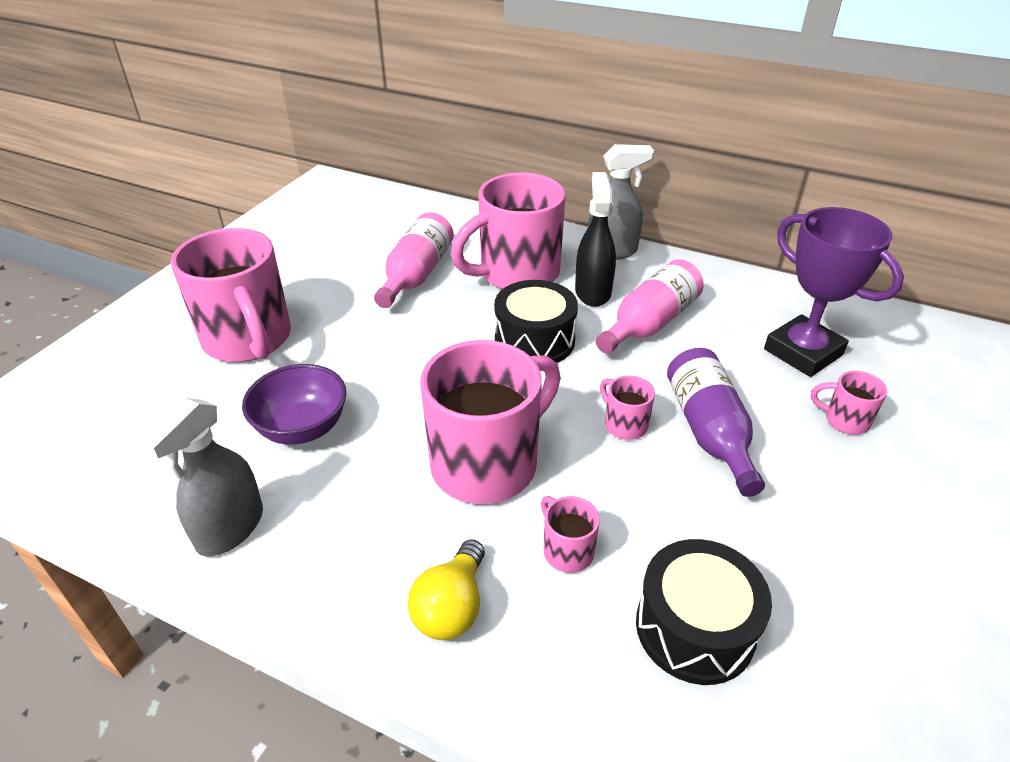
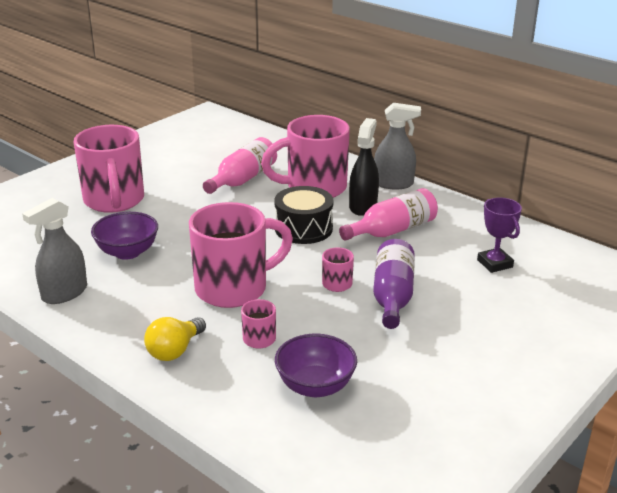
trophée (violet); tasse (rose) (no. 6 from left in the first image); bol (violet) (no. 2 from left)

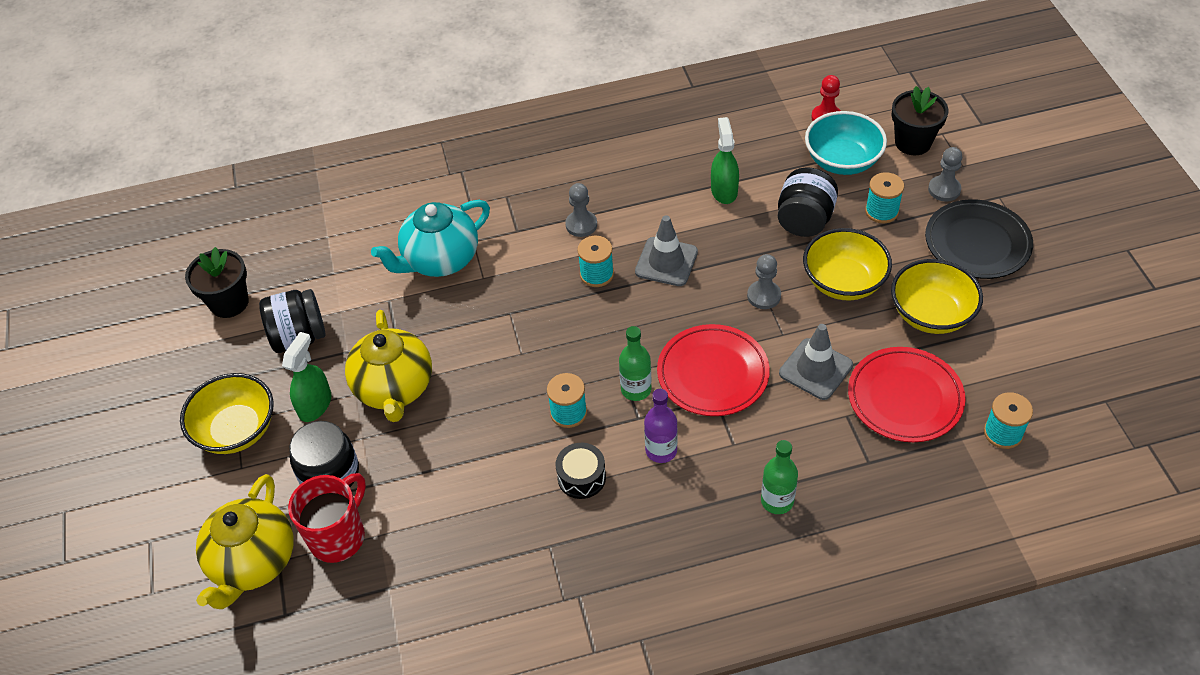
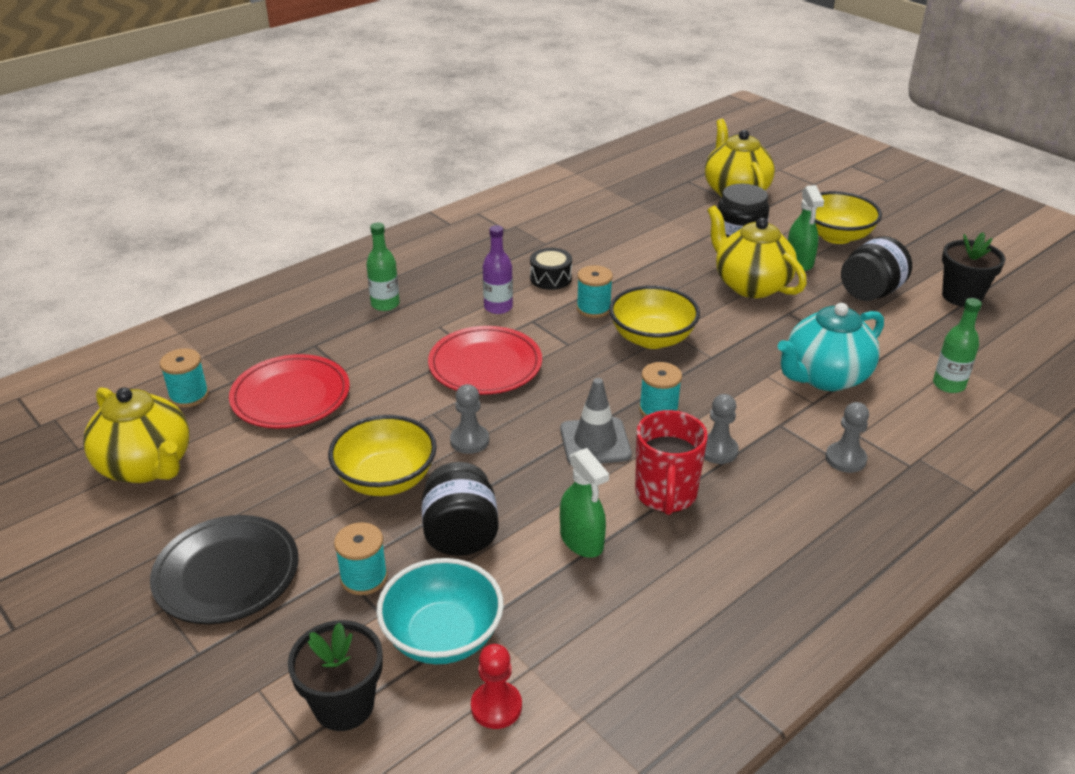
pion (gris) (no. 3 from left); théière (turquoise); bol (jaune) (no. 2 from left); cône de chantier (gris) (no. 2 from left in the first image); bouteille (vert) (no. 2 from left); tasse (rouge); théière (jaune) (no. 1 from left)

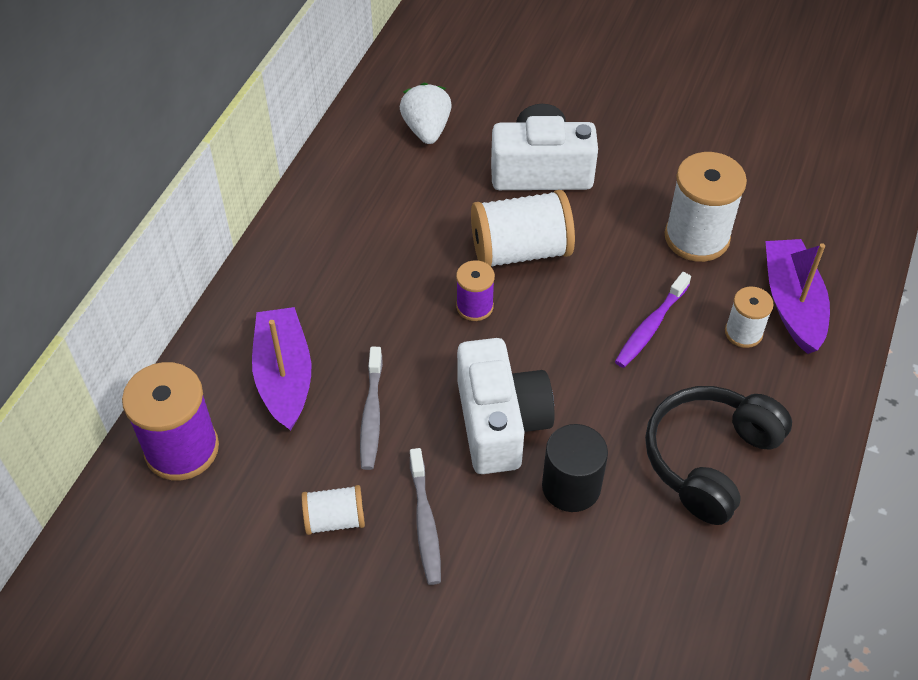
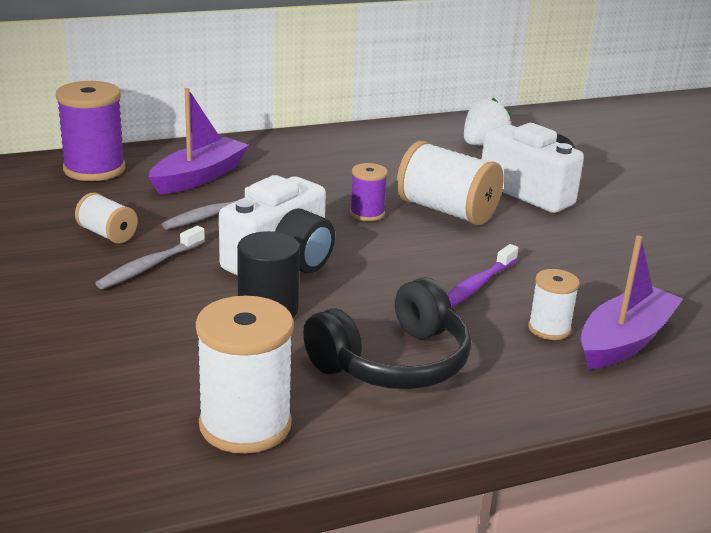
bobine (blanc) (no. 2 from left); brosse à dents (violet); casque audio (noir)

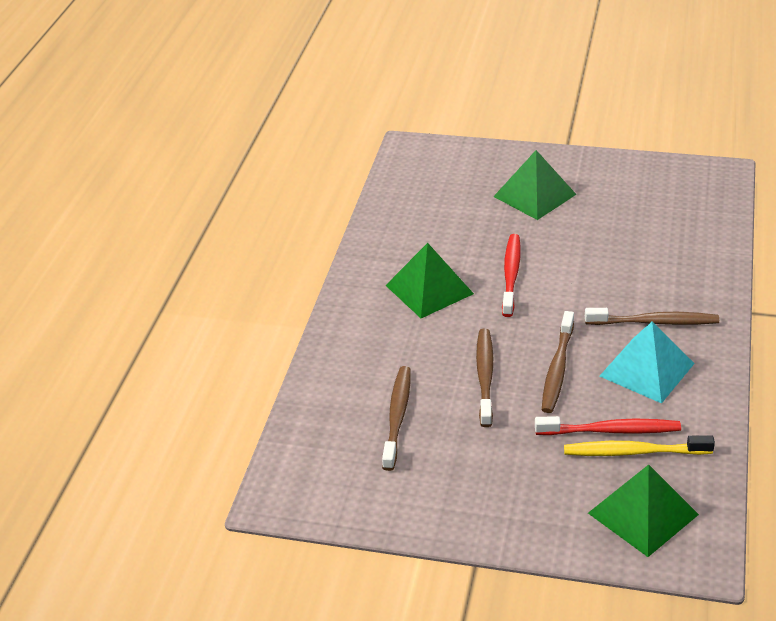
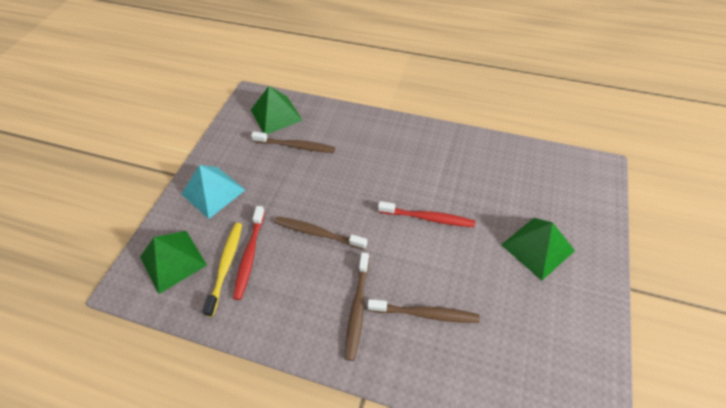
pyramide (vert) (no. 2 from left); pyramide (turquoise); brosse à dents (marron) (no. 4 from left)

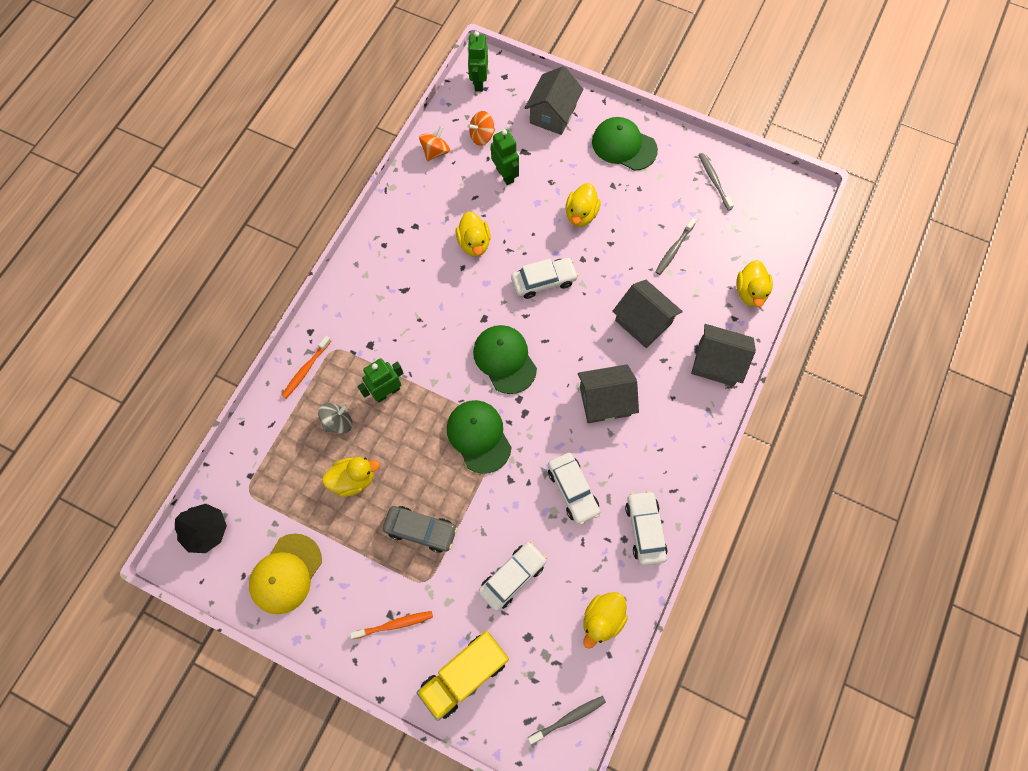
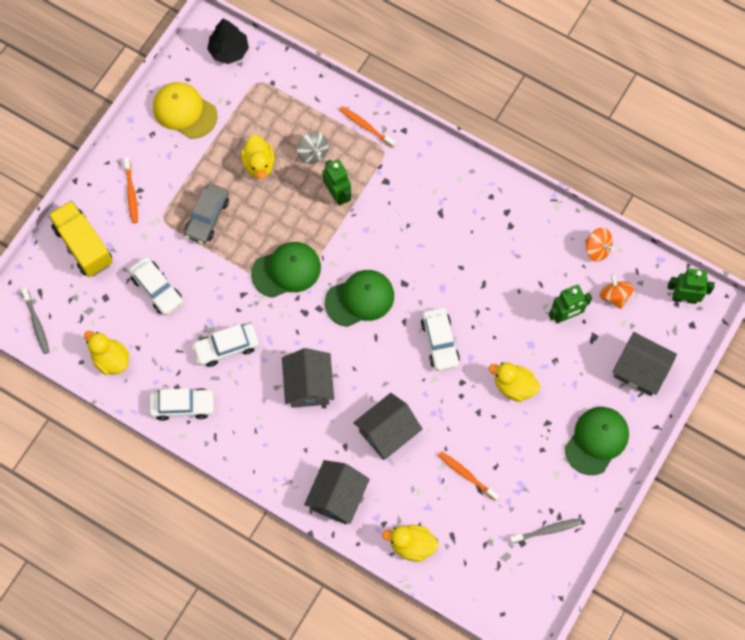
canard (jaune) (no. 2 from left in the first image); brosse à dents (orange) (no. 3 from left)

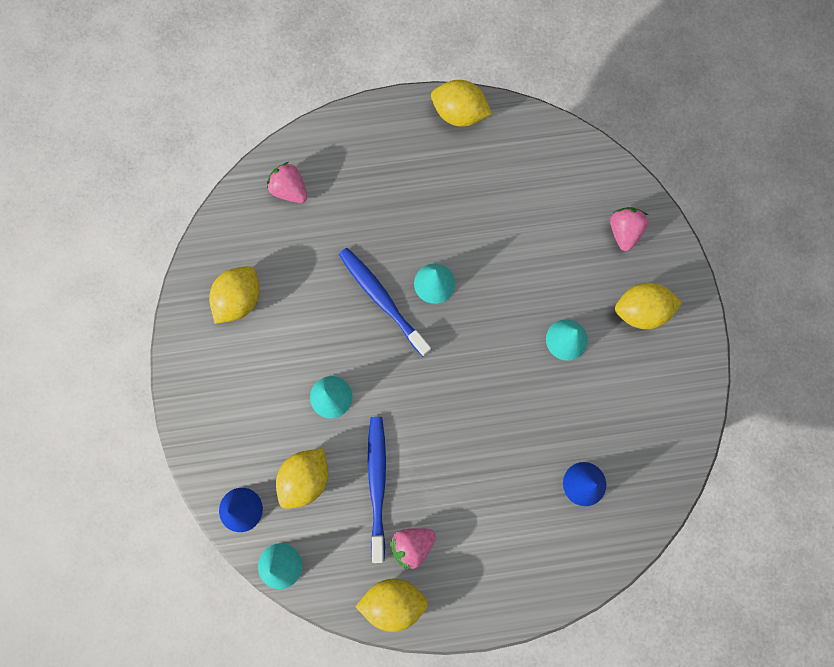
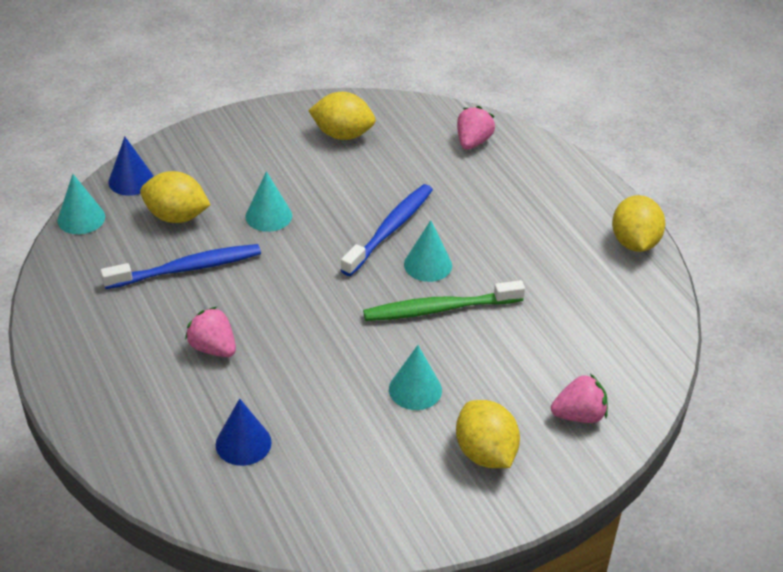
fraise (rose) (no. 1 from left); citron (jaune) (no. 3 from left in the first image); brosse à dents (vert)

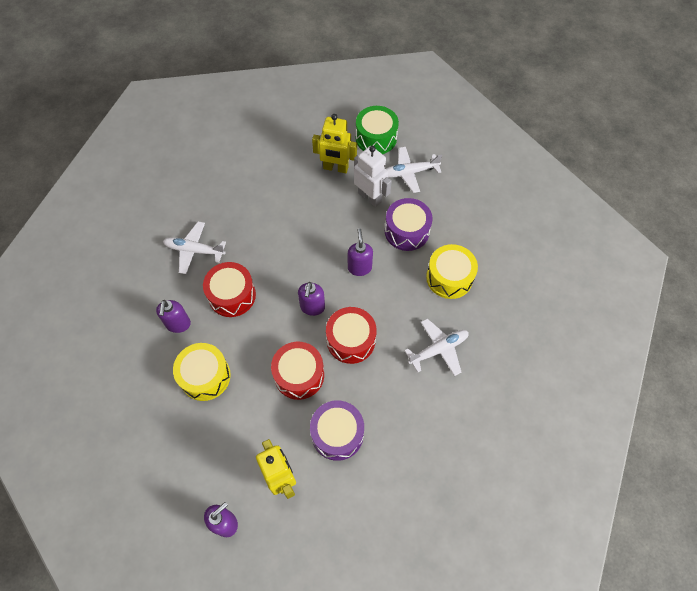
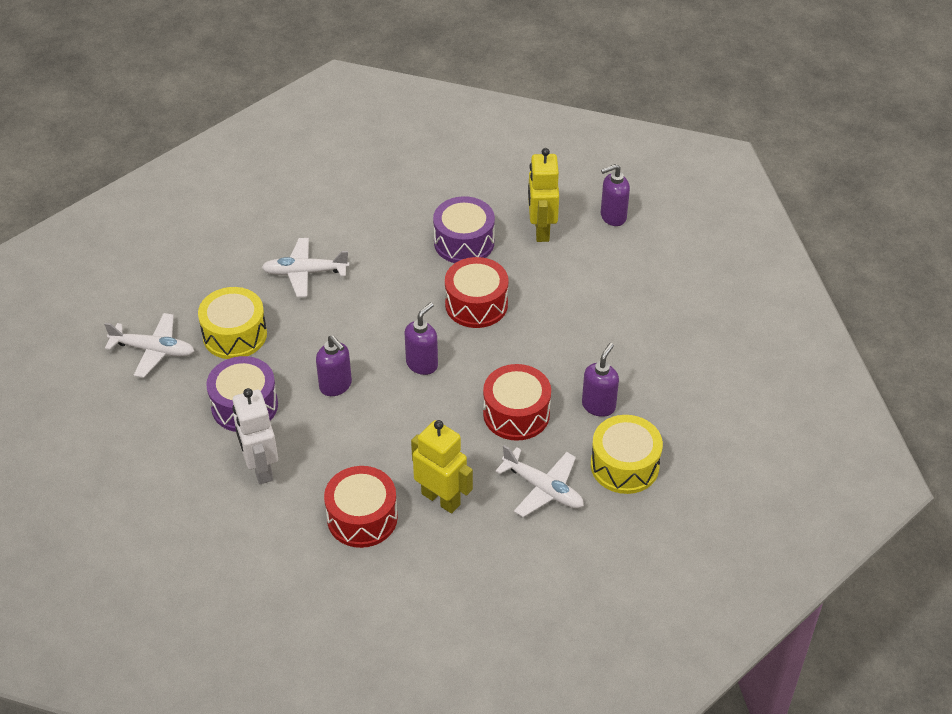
tambour (vert); robot (jaune) (no. 1 from left); avion (blanc) (no. 1 from left); distributeur de savon (violet) (no. 1 from left); tambour (rouge) (no. 1 from left); tambour (jaune) (no. 2 from left)

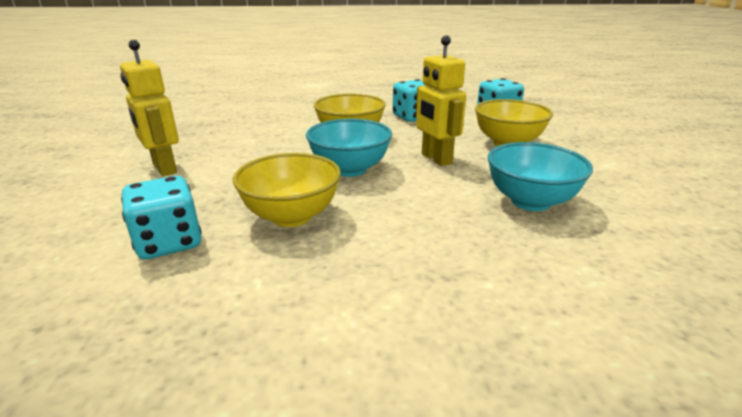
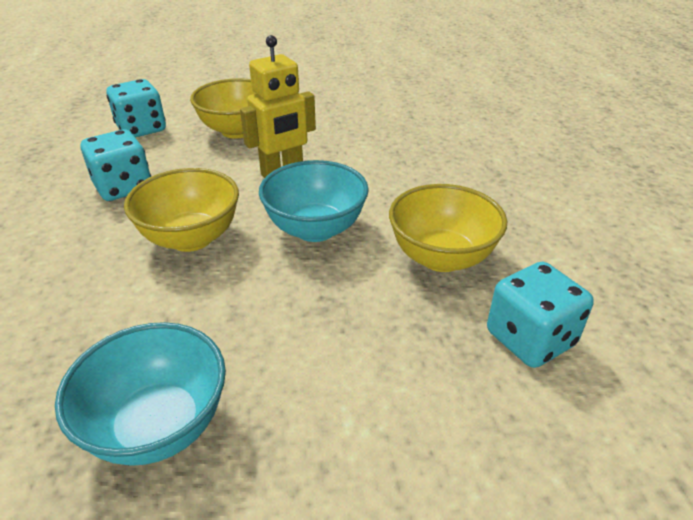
robot (jaune) (no. 1 from left in the first image); bol (turquoise) (no. 1 from left)

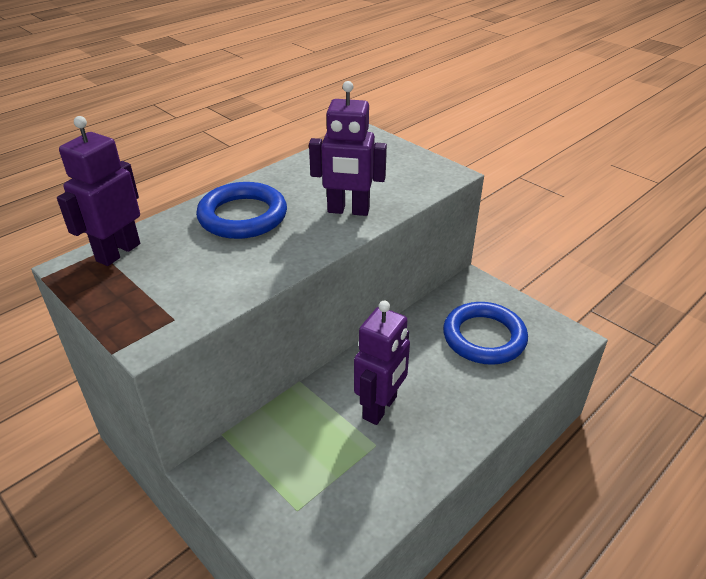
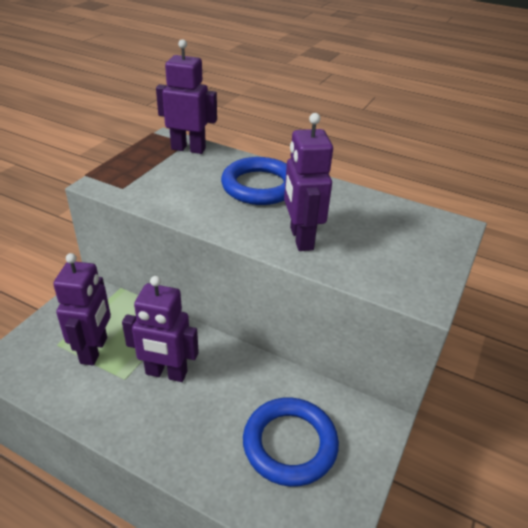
robot (violet) (no. 1 from left)

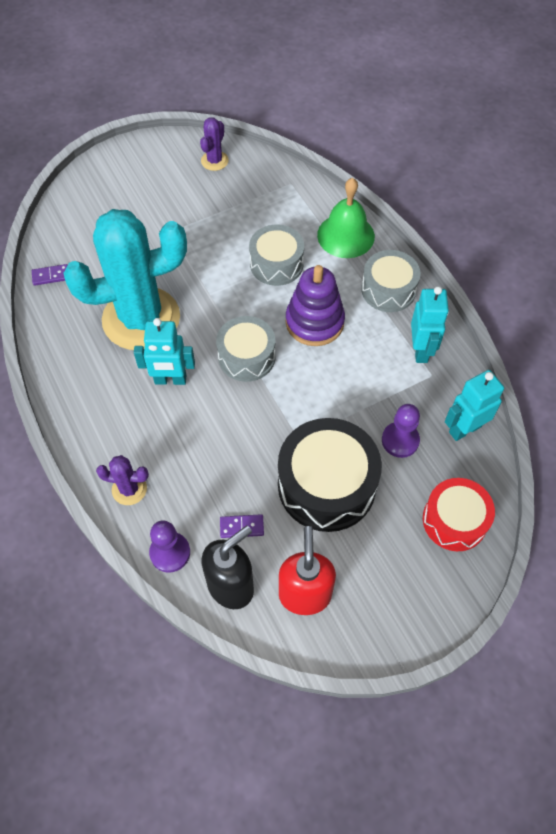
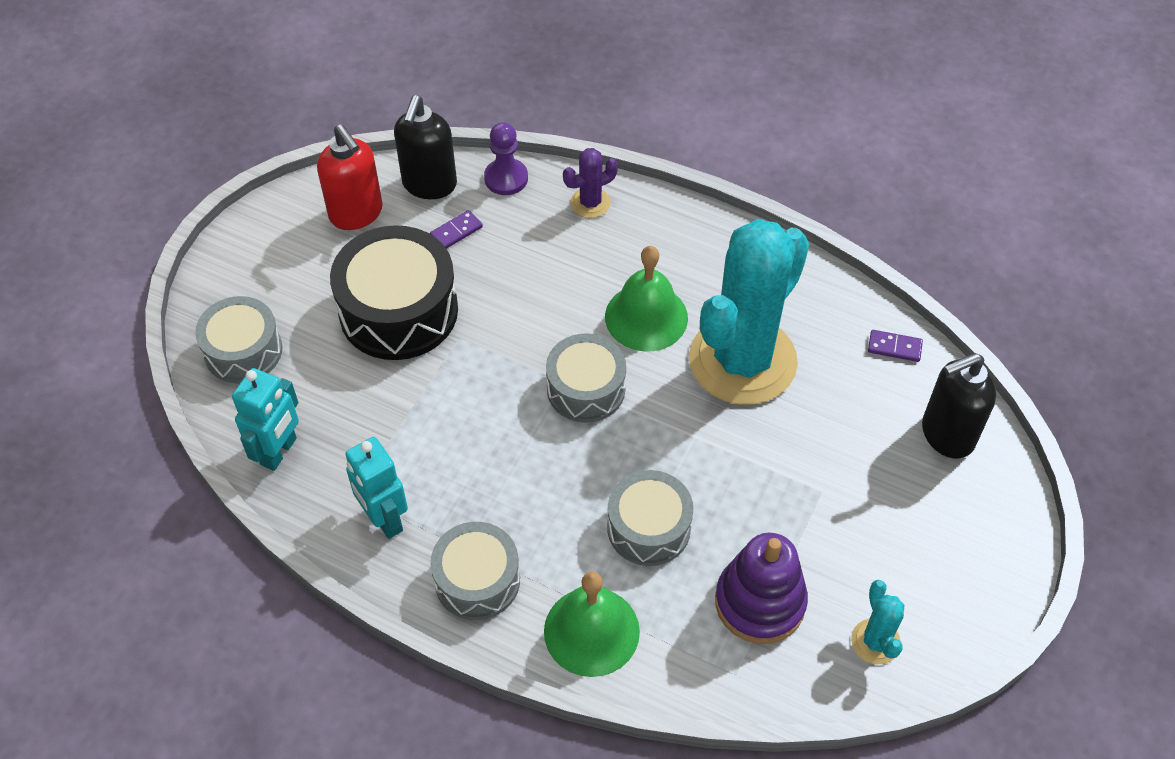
cactus (turquoise) (no. 2 from left); domino (violet) (no. 2 from left); jouet à empiler (violet); cloche (vert) (no. 2 from left); pion (violet) (no. 2 from left in the first image); tambour (gris) (no. 1 from left); distributeur de savon (noir) (no. 2 from left)

